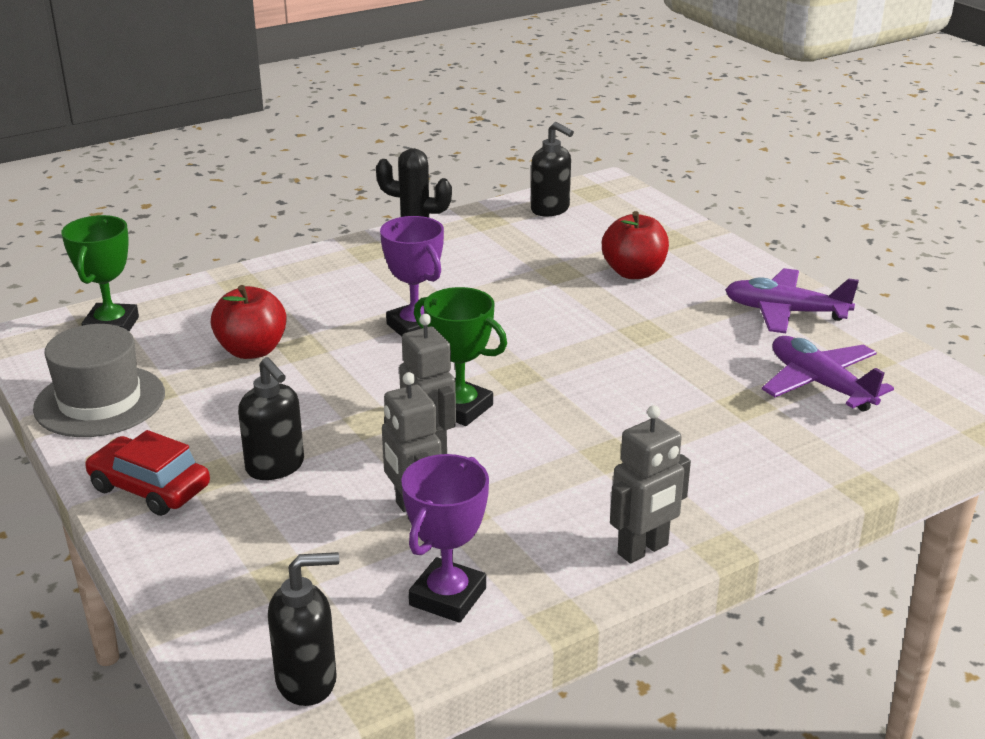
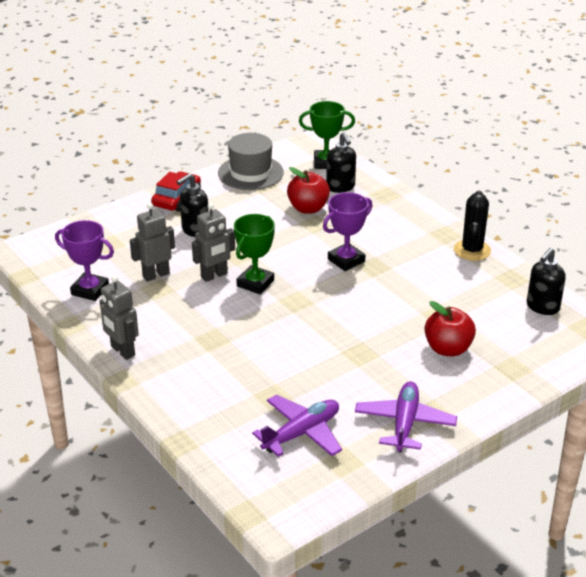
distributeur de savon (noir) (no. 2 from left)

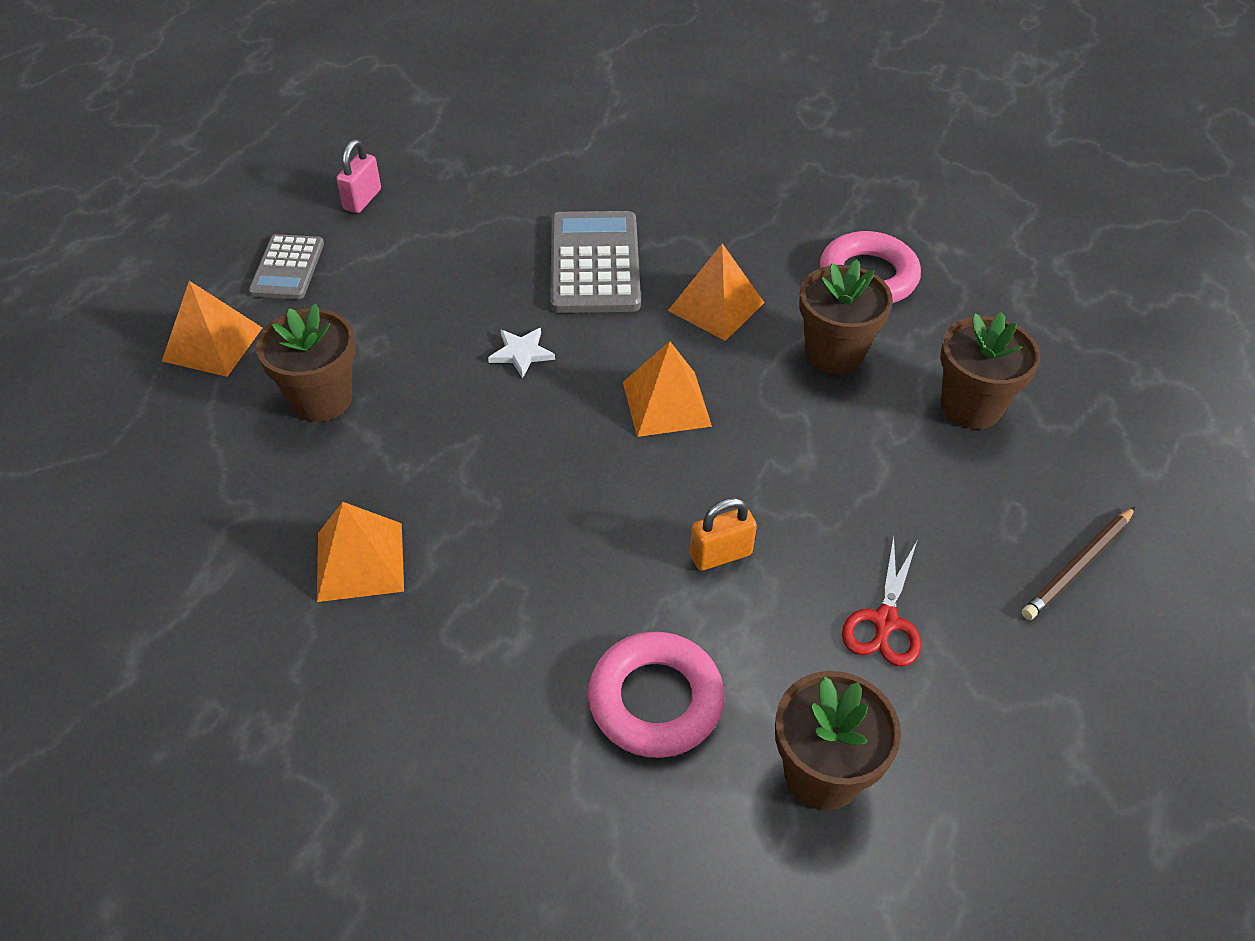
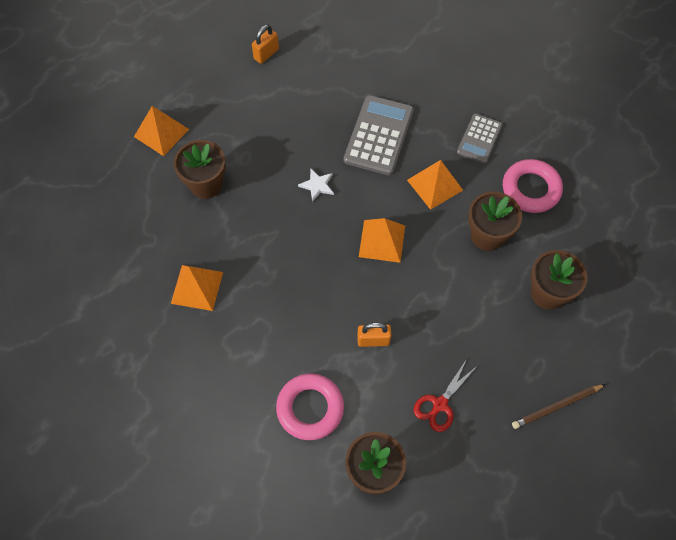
cadenas (orange) (no. 1 from left); calculatrice (gris) (no. 2 from left)

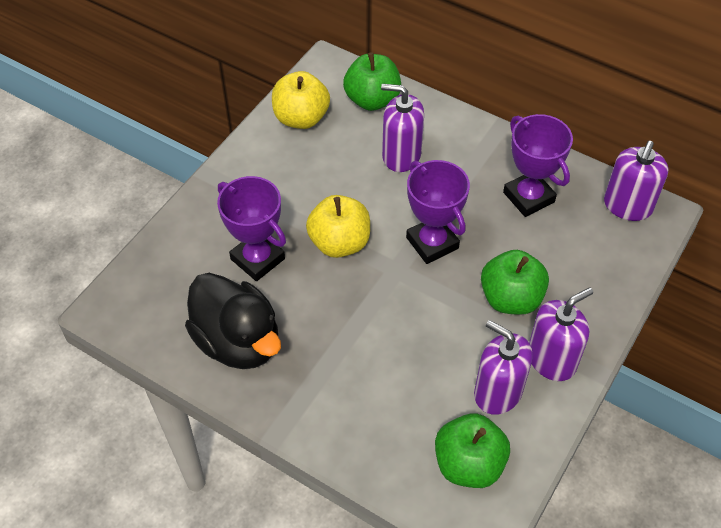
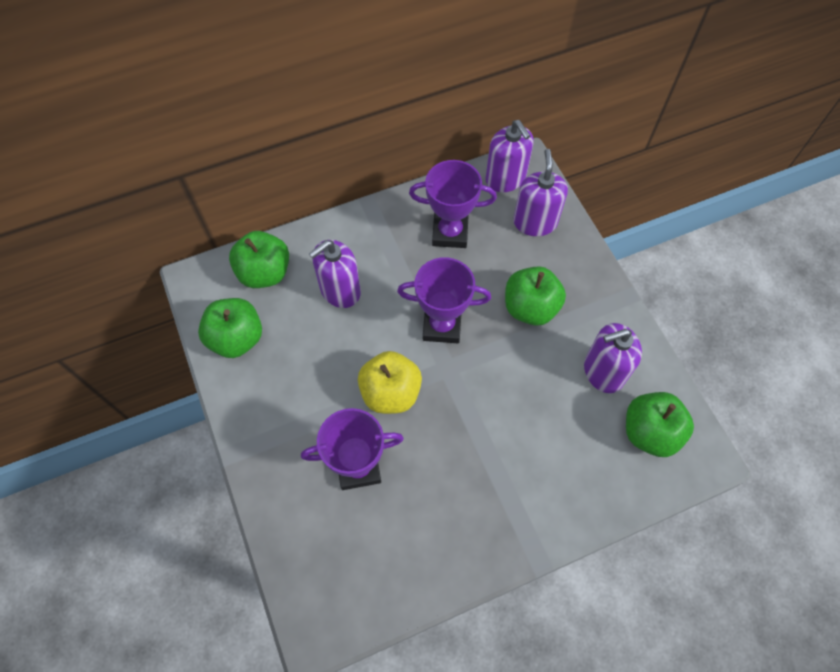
pomme (vert) (no. 1 from left); canard (noir); distributeur de savon (violet) (no. 3 from left)

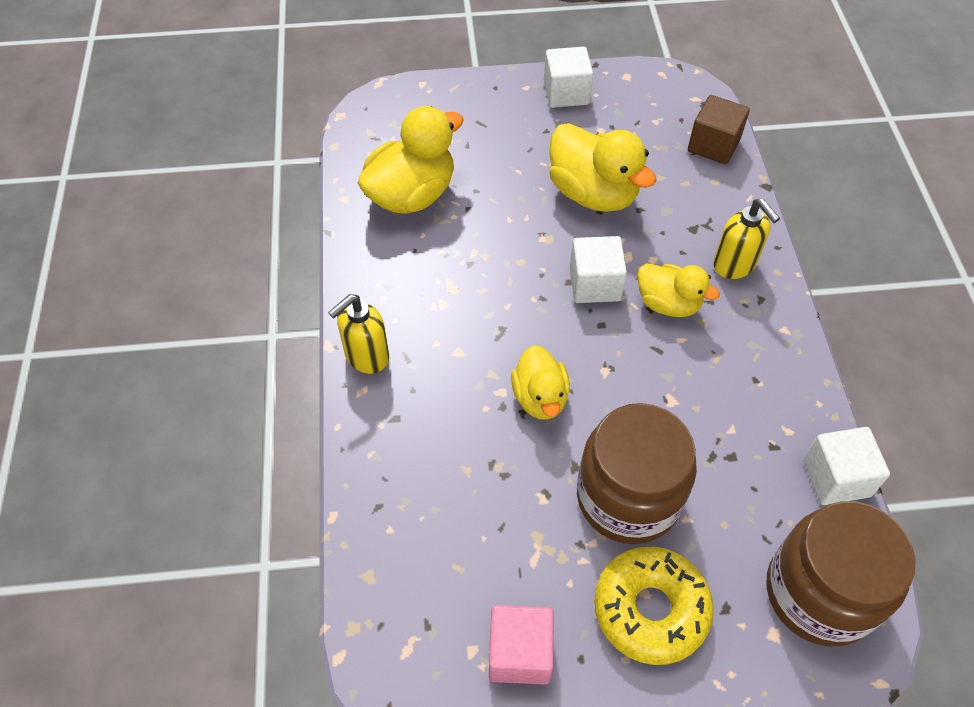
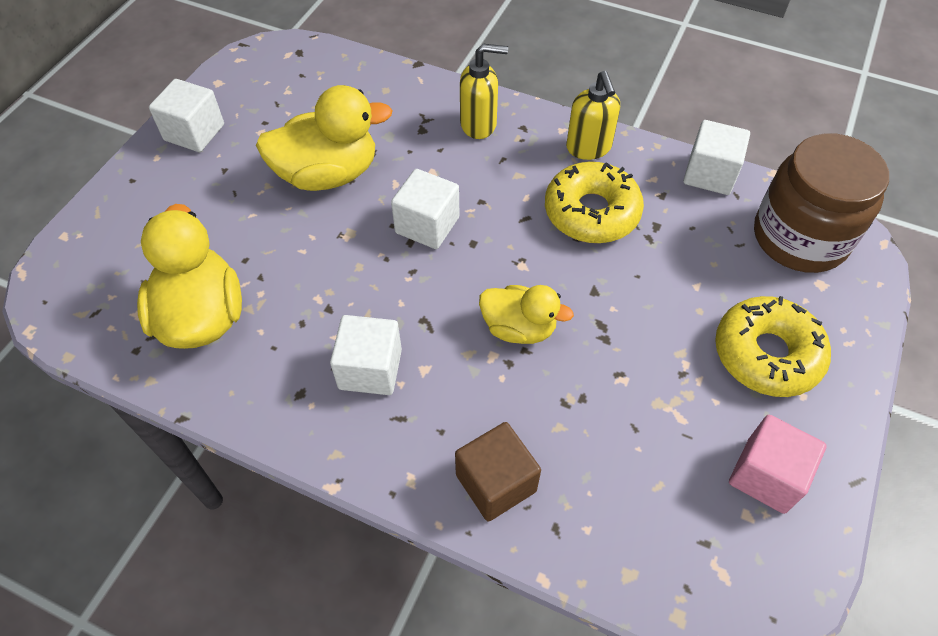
cube (marron); canard (jaune) (no. 4 from left in the first image); distributeur de savon (jaune) (no. 2 from left); bocal (marron) (no. 1 from left in the first image); beignet (jaune) (no. 1 from left); cube (blanc) (no. 2 from left)

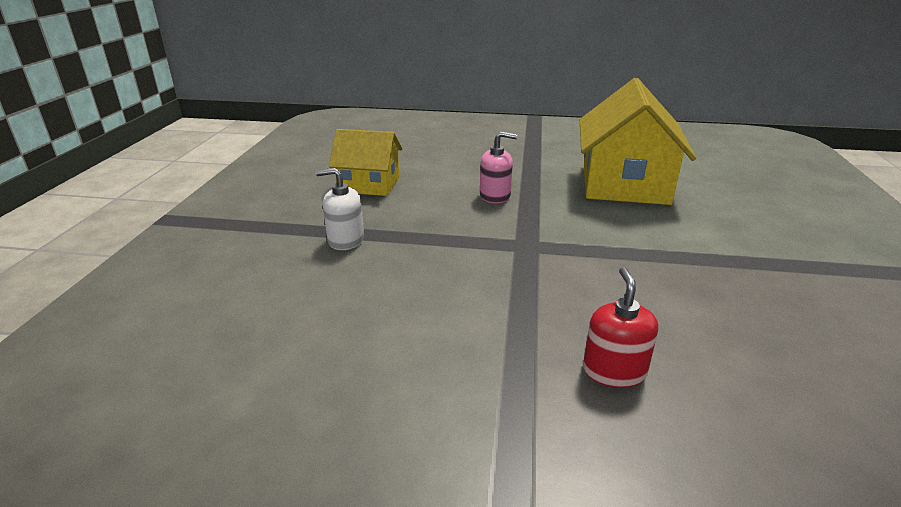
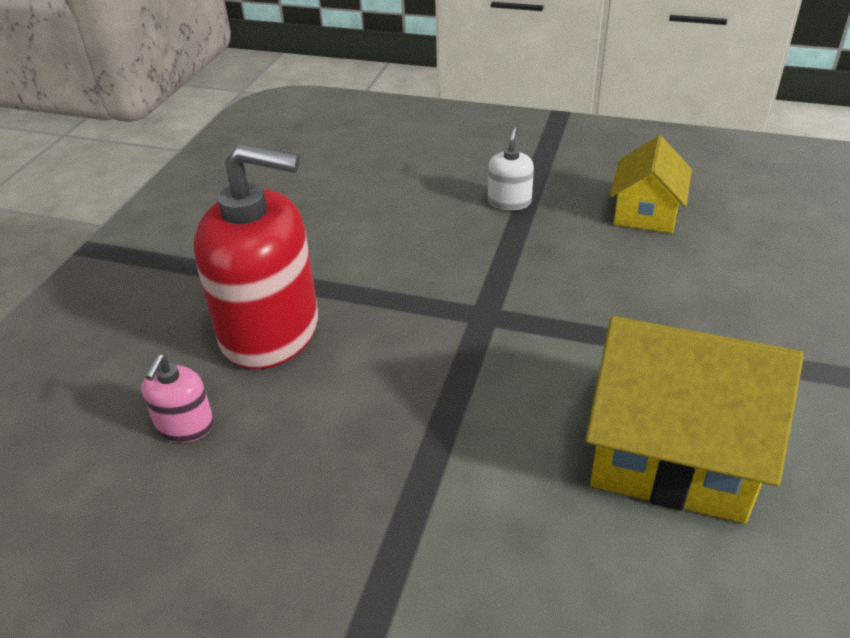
distributeur de savon (rose); distributeur de savon (rouge)

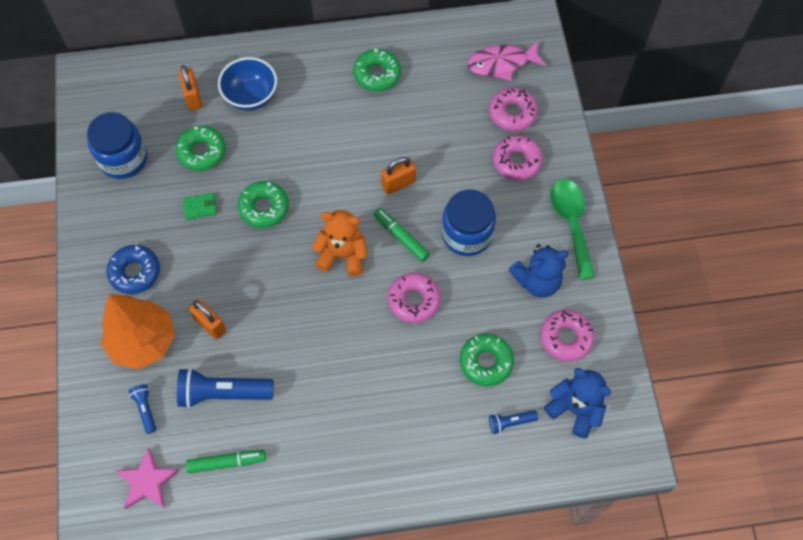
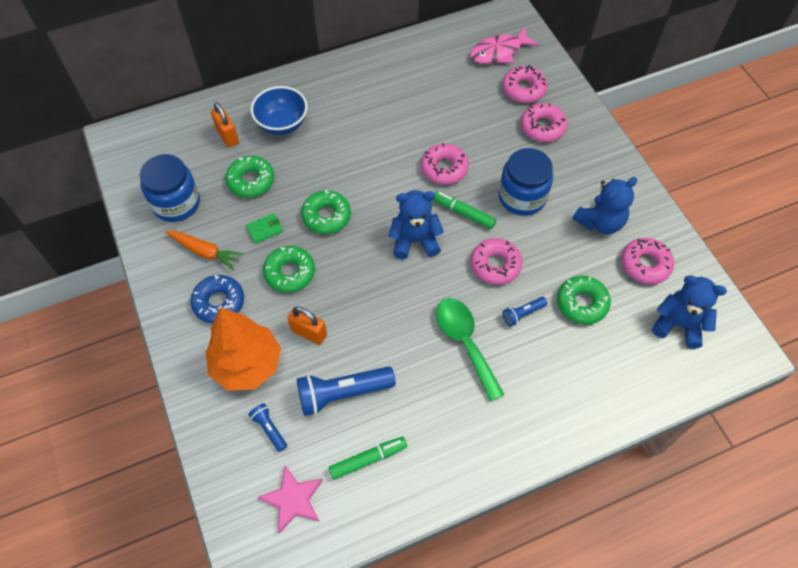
beignet (vert) (no. 2 from left); beignet (rose) (no. 1 from left); cuillère (vert); ours en peluche (bleu) (no. 1 from left); lampe de poche (bleu) (no. 3 from left); carotte (orange)

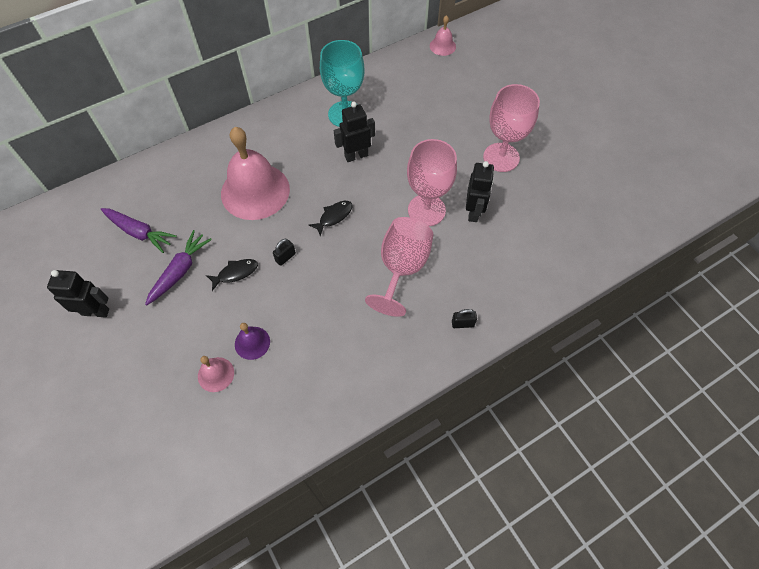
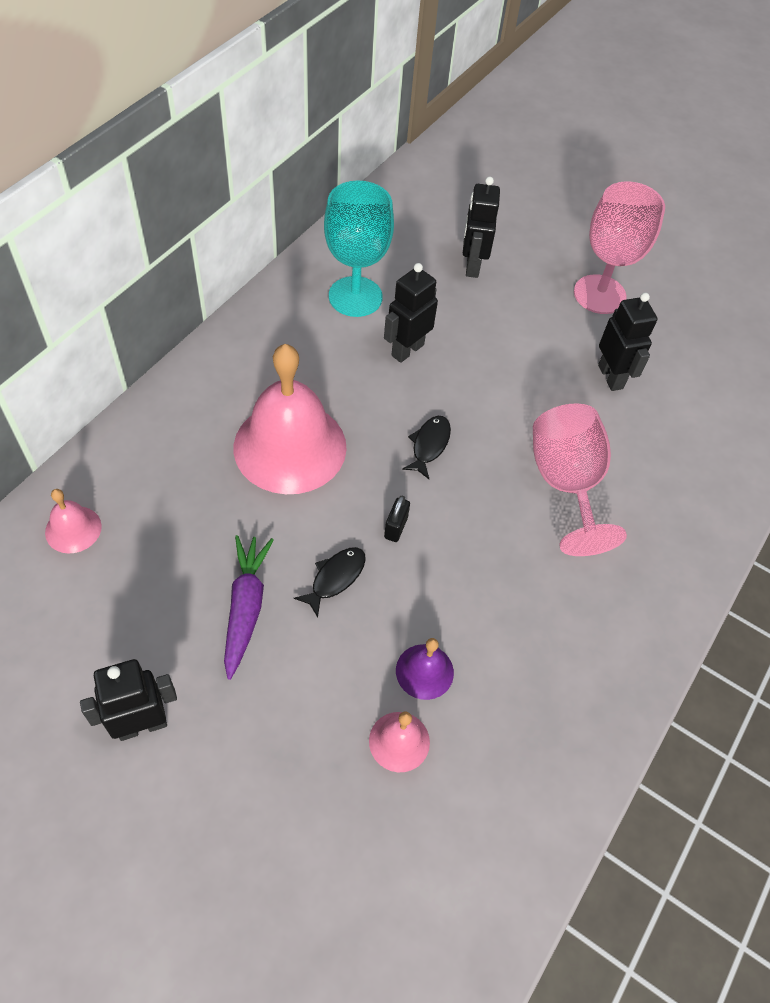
cloche (rose) (no. 1 from left); verre à pied (rose) (no. 2 from left in the first image); carotte (violet) (no. 1 from left in the first image); cadenas (noir) (no. 2 from left in the first image); robot (noir) (no. 3 from left)

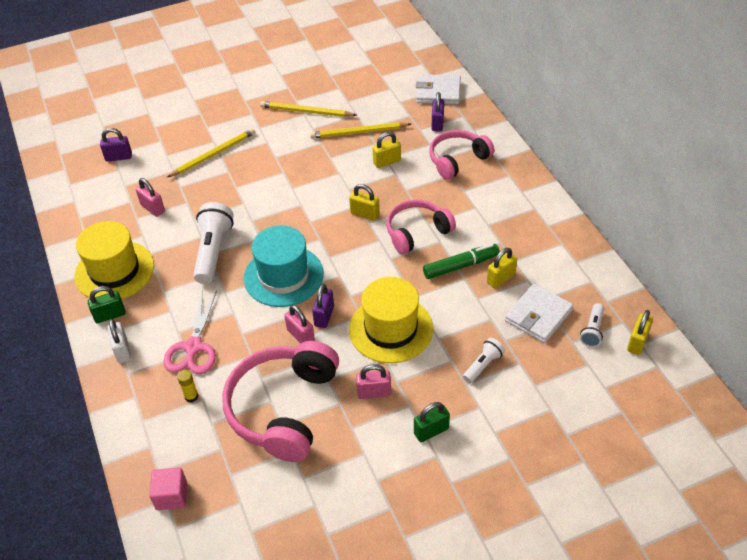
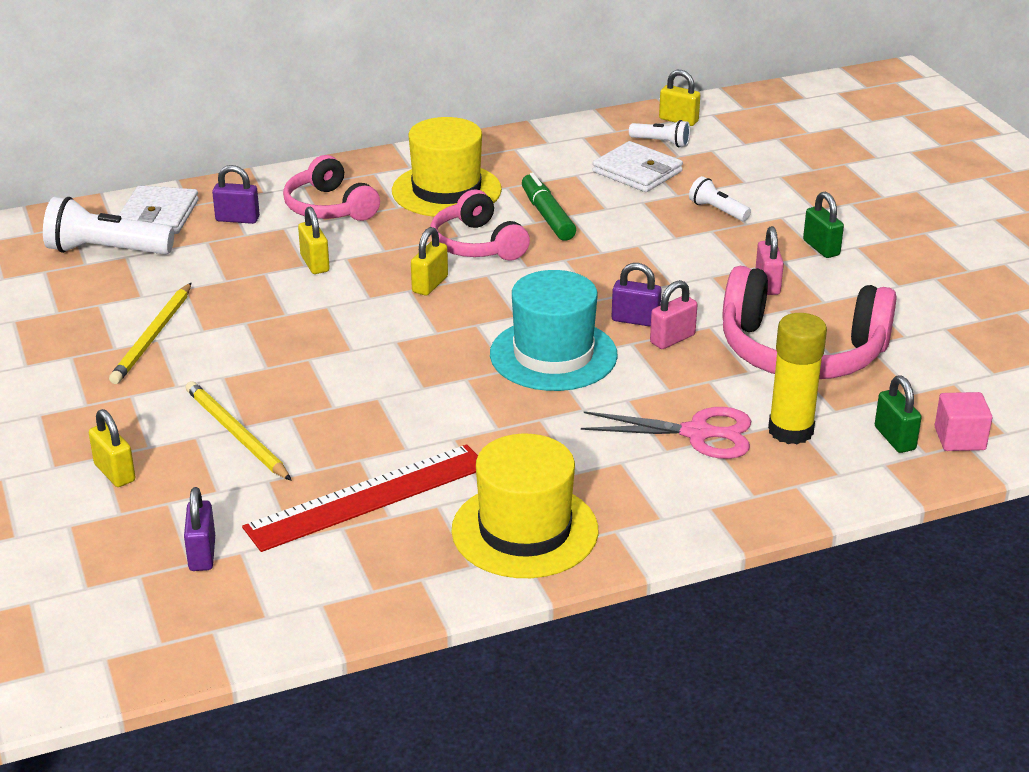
crayon (jaune) (no. 3 from left in the first image); règle (rouge); lampe de poche (blanc) (no. 1 from left); cadenas (jaune) (no. 1 from left); chapeau (jaune) (no. 1 from left); cadenas (vert) (no. 2 from left); cadenas (blanc); bâton de colle (jaune)

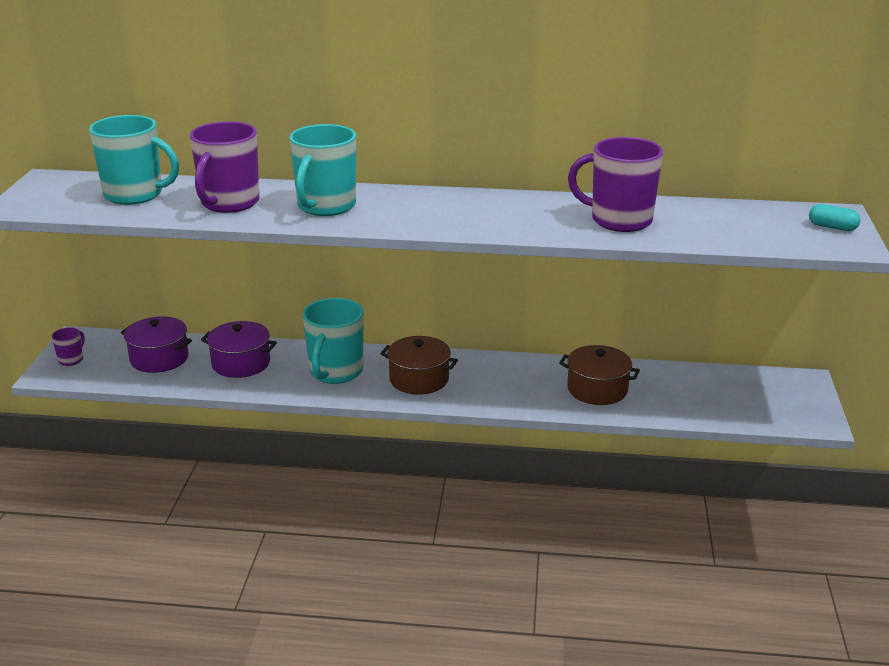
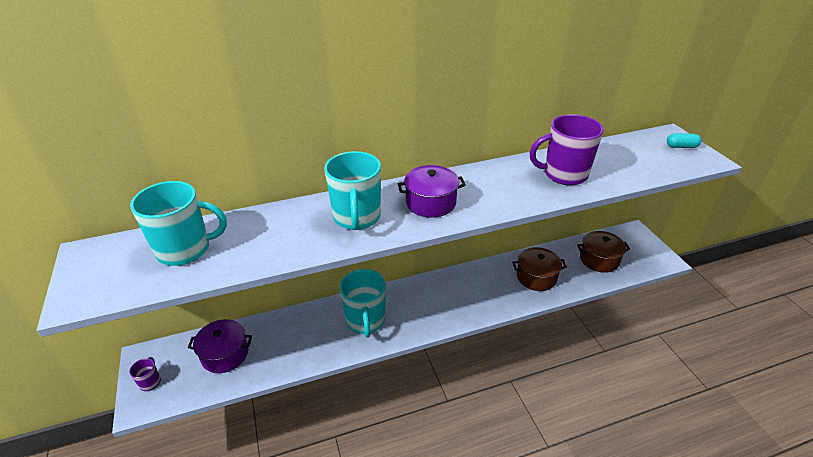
tasse (violet) (no. 2 from left in the first image); marmite (violet) (no. 2 from left); marmite (marron) (no. 2 from left)

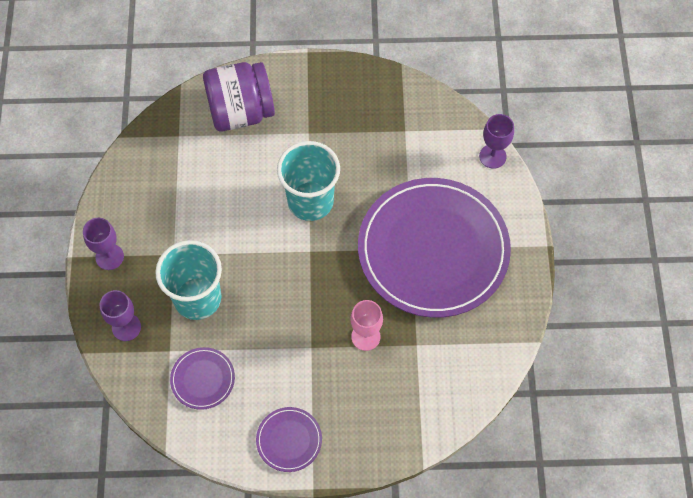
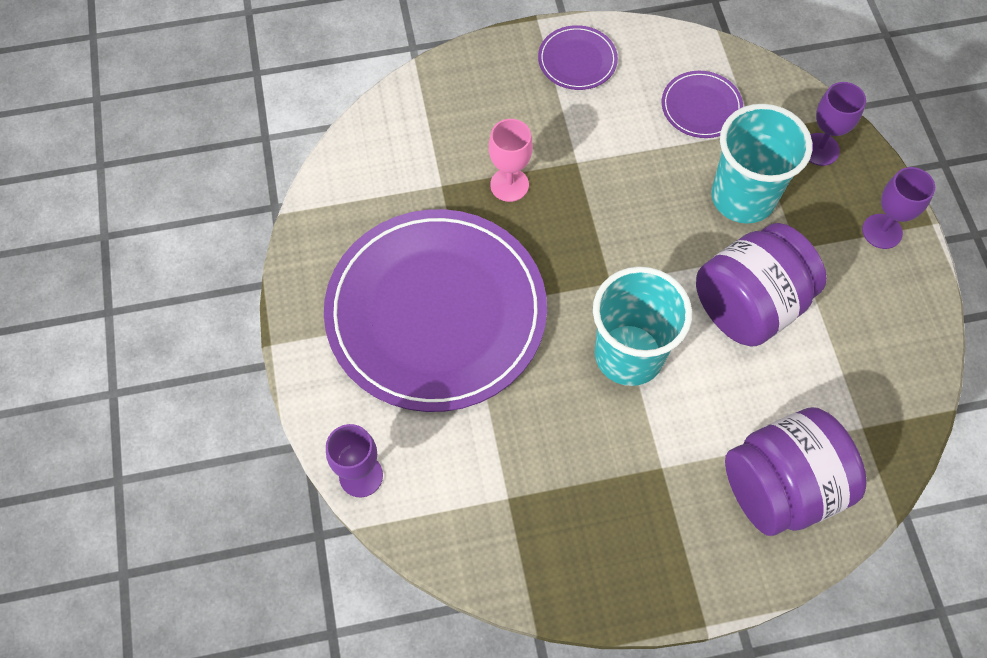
bocal (violet) (no. 1 from left)

